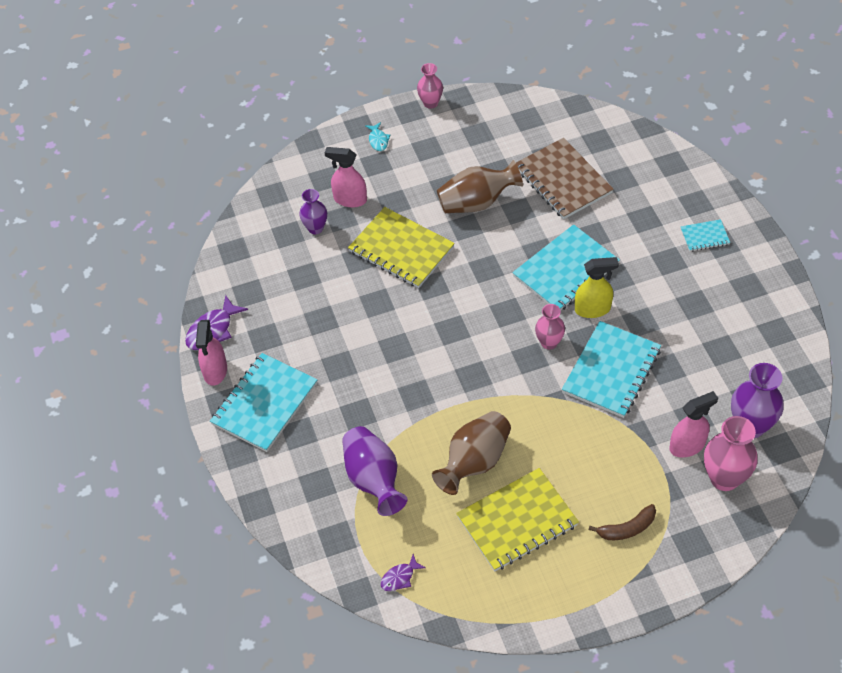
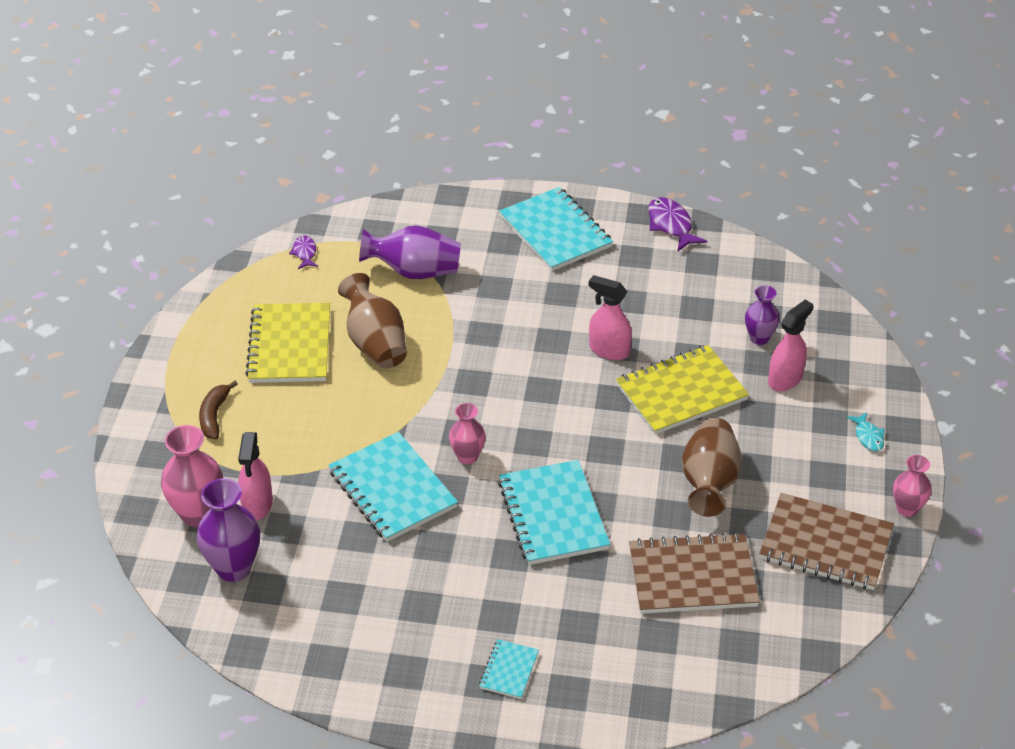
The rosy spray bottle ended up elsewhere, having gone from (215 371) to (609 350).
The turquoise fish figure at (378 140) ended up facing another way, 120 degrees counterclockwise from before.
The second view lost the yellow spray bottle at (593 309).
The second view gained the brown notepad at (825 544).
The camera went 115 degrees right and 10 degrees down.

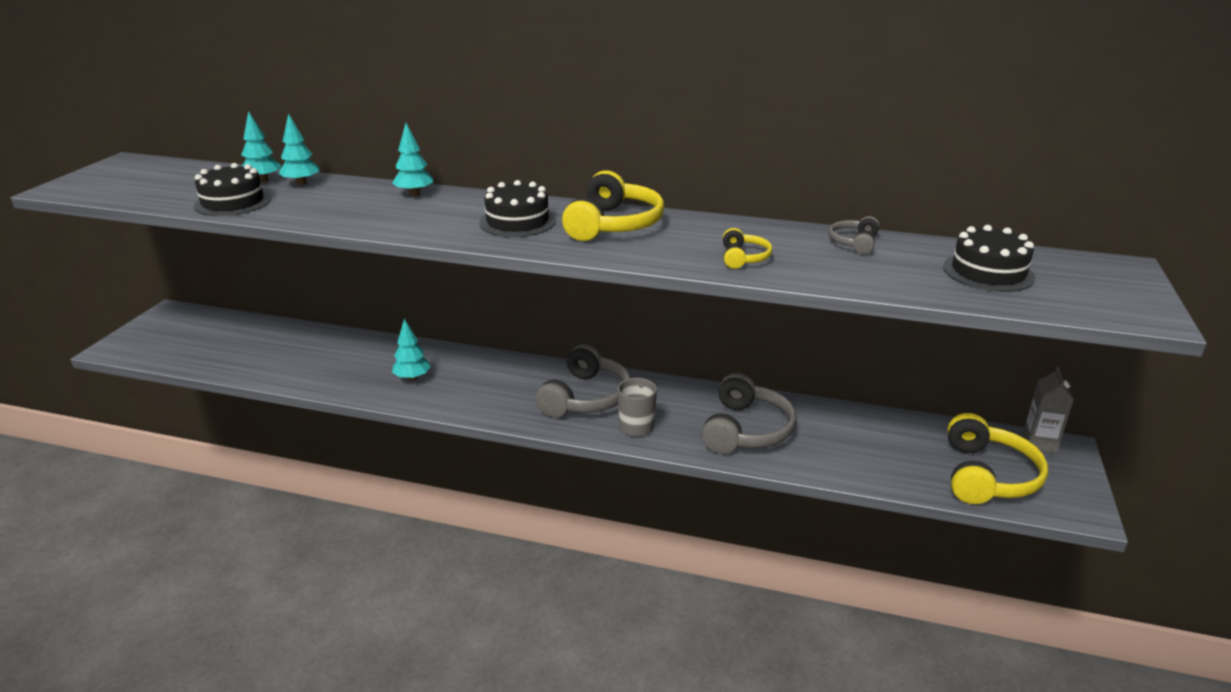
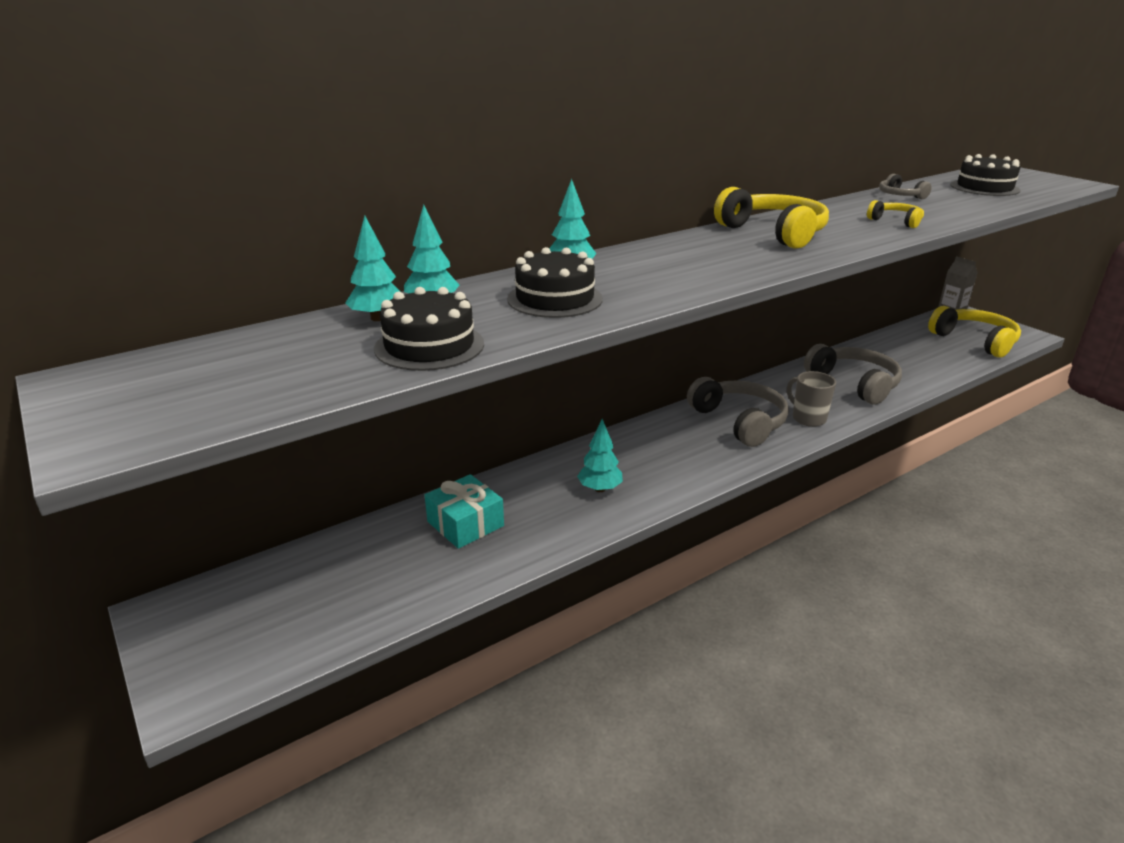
The ebony cake ended up elsewhere, having gone from (517 222) to (555 299).
The second view gained the turquoise wrapped gift at (465 524).
The camera went 50 degrees left and 0 degrees up.

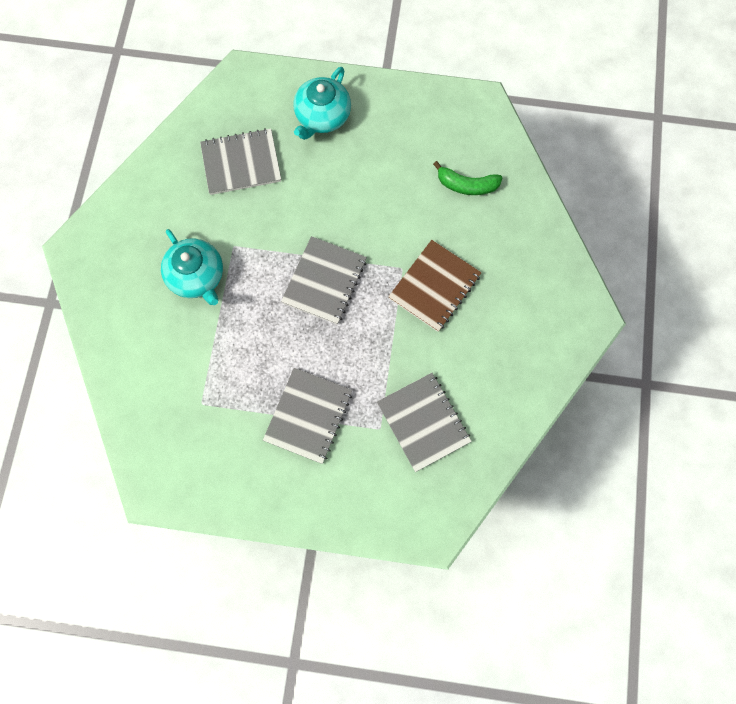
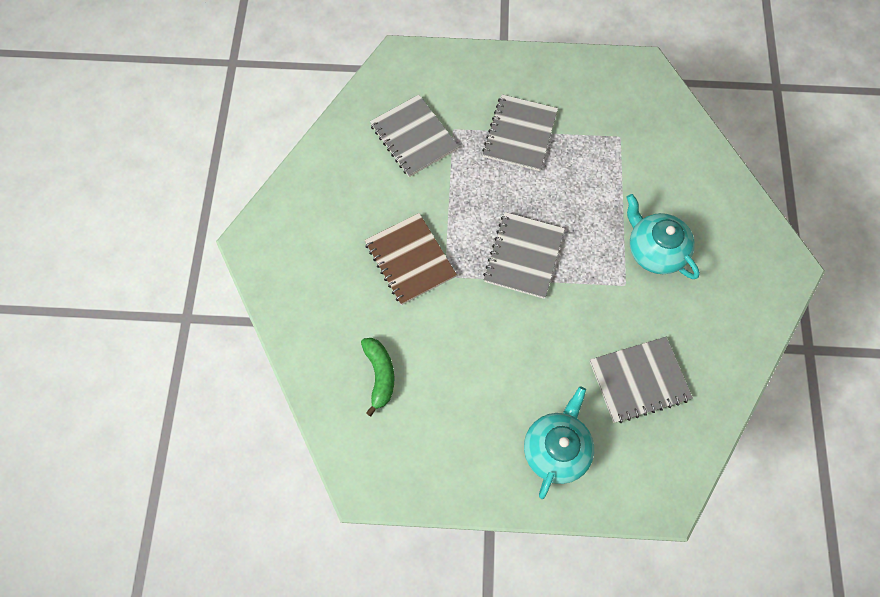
The brown notepad at (434 286) ended up facing another way, 60 degrees counterclockwise from before.
The emerald banana at (466 185) ended up facing another way, 75 degrees clockwise from before.
The camera went 175 degrees right and 5 degrees down.

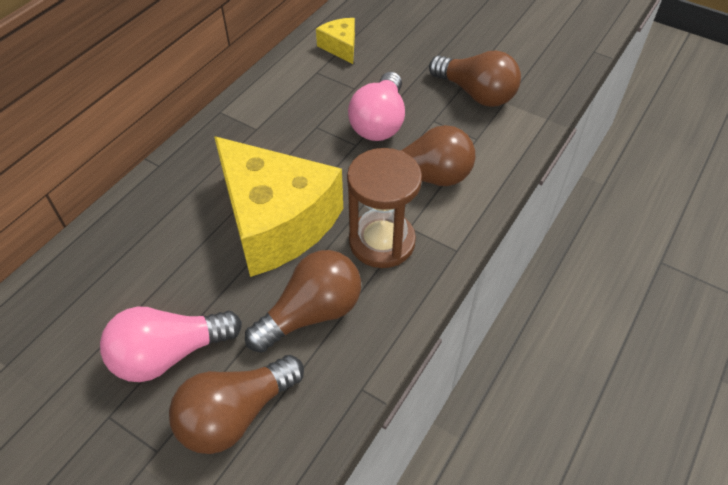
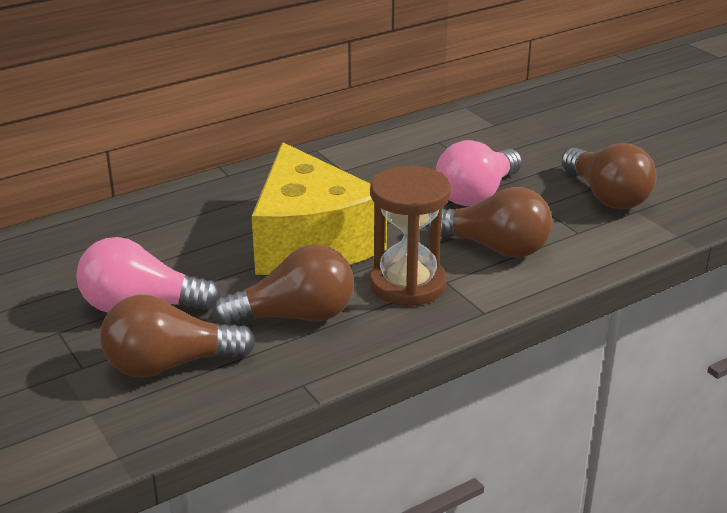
The second view lost the yellow cheese at (340 47).
The camera went 25 degrees right and 20 degrees down.

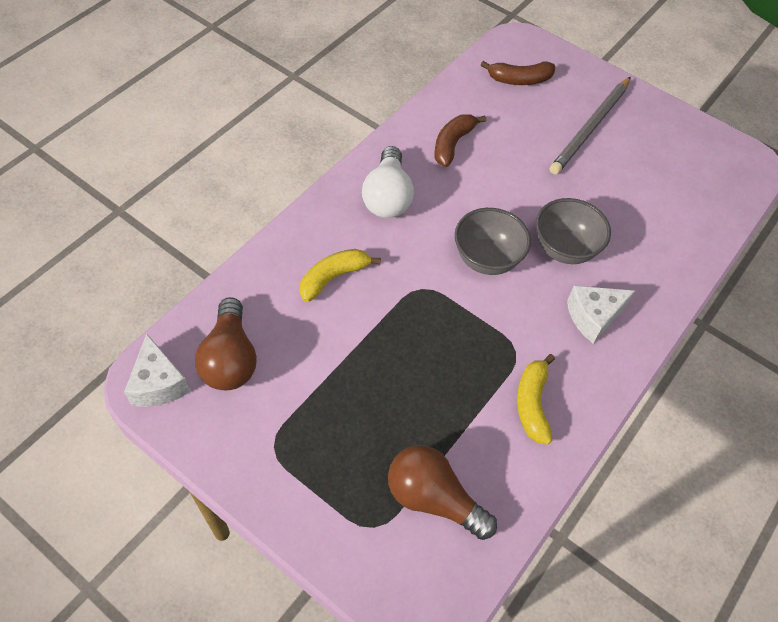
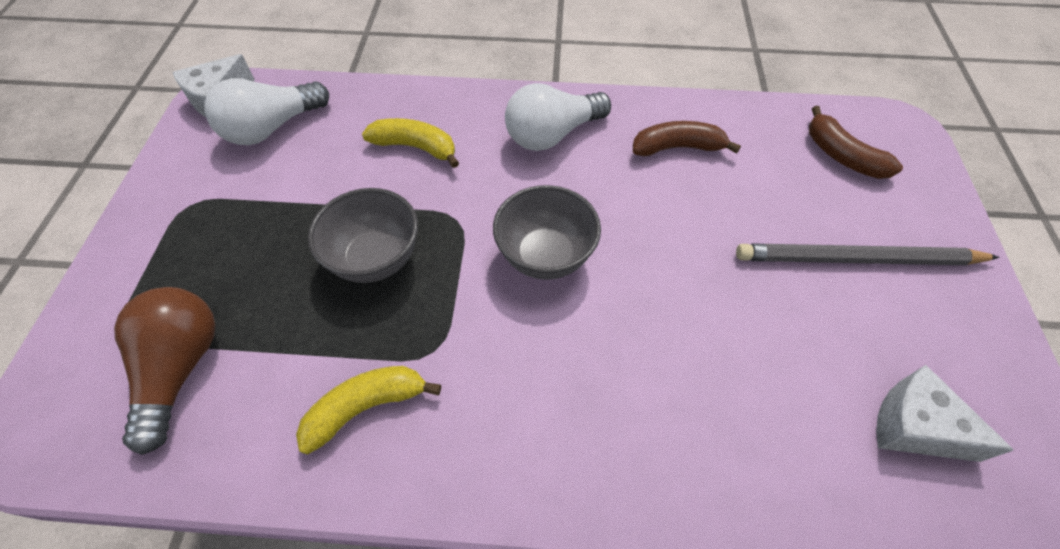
What was the brown lightbulb at (230 358) turned into the snow-white lightbulb at (272 128).
The grey bowl ended up elsewhere, having gone from (564 249) to (376 259).
The snow-white cheese ended up elsewhere, having gone from (593 317) to (914 426).
The camera went 60 degrees right and 0 degrees up.

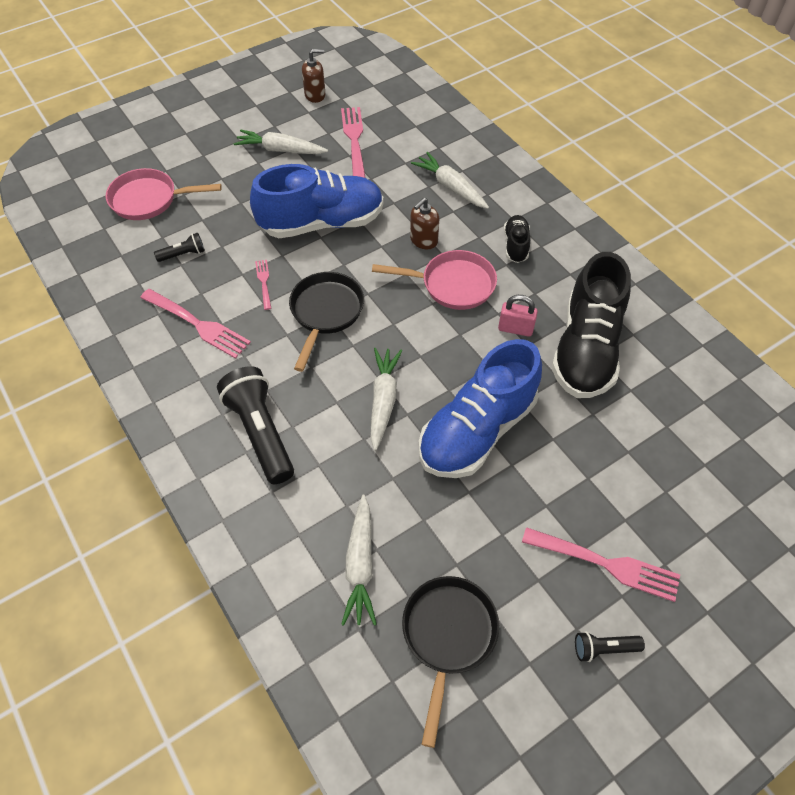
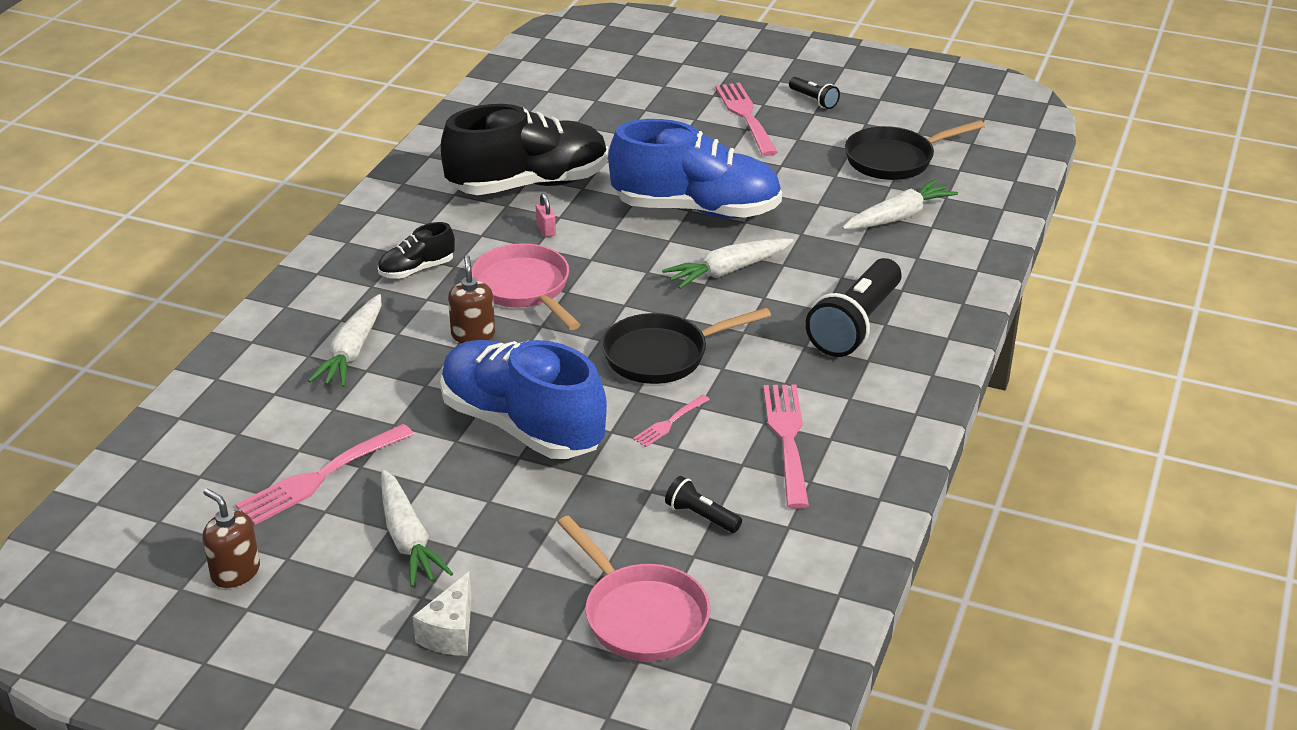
The brown soap pump at (423 240) ended up facing another way, 105 degrees counterclockwise from before.
The size of the rosy lock at (515 329) changed by a factor of 0.66.
The second view gained the snow-white cheese at (450 632).
The camera went 125 degrees left and 20 degrees down.

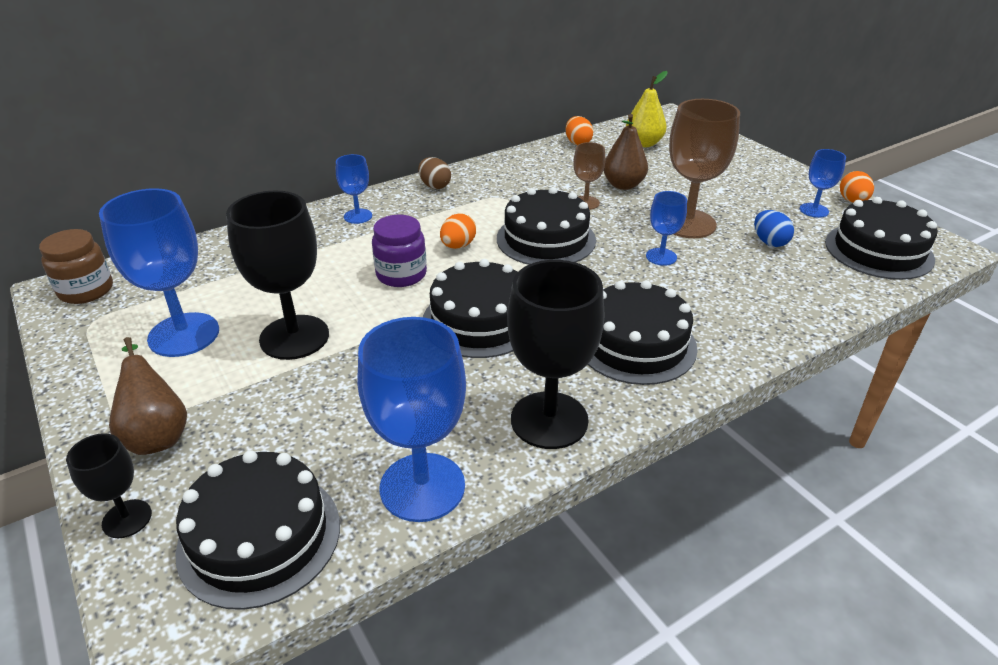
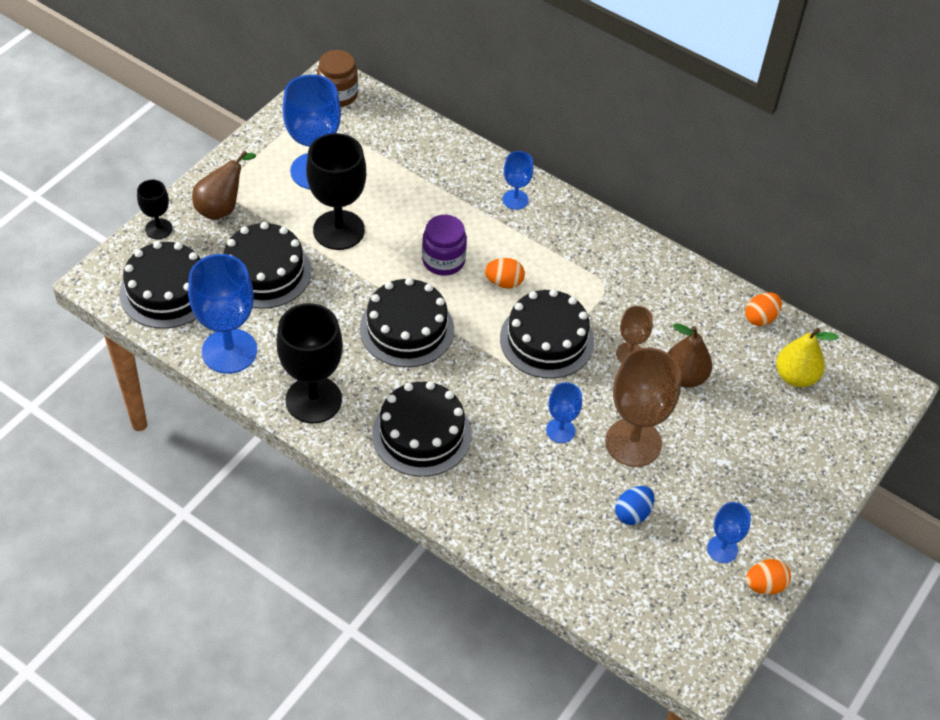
The second view lost the brown egg at (435 186).
The ebony cake ended up elsewhere, having gone from (878 250) to (265 272).
The camera went 65 degrees right and 15 degrees up.

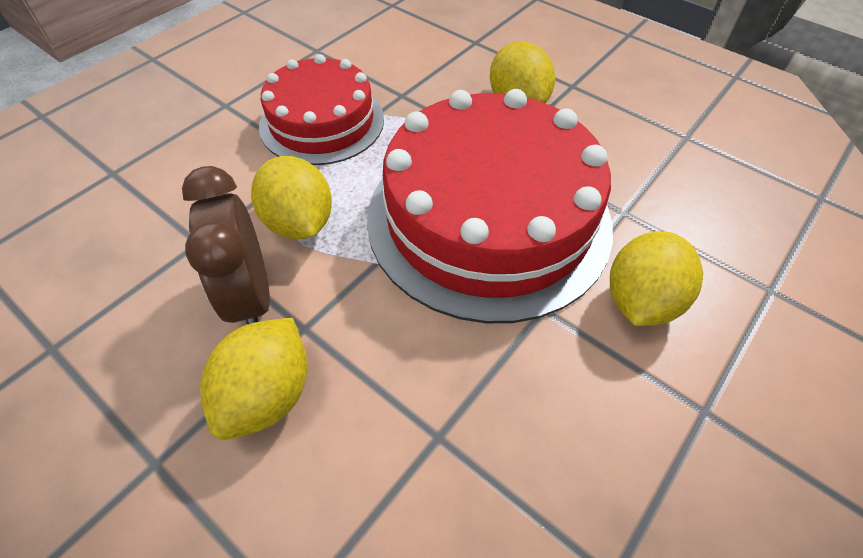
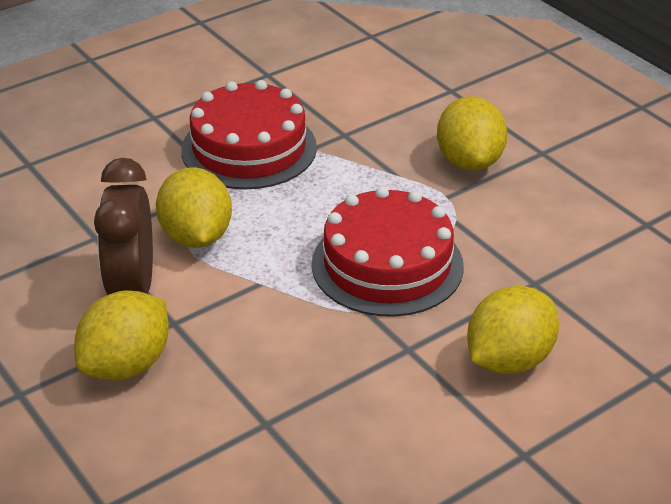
The size of the crimson cake at (488 218) changed by a factor of 0.59.
The camera went 15 degrees right and 15 degrees down.

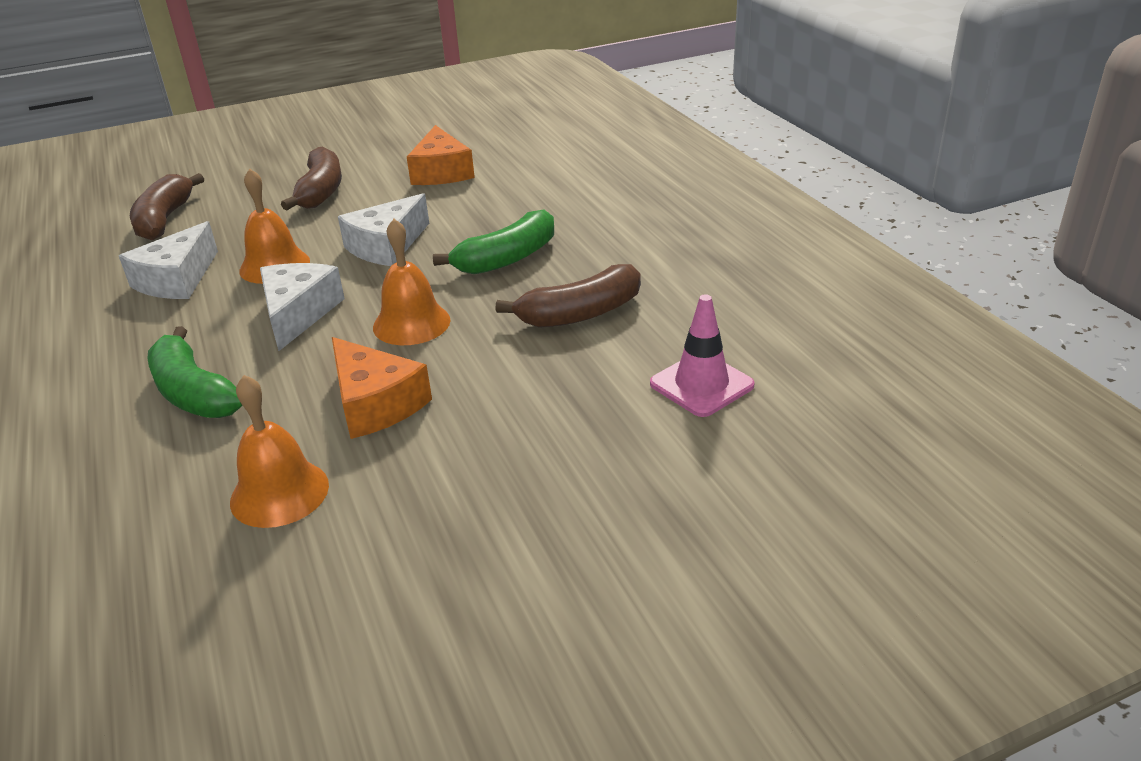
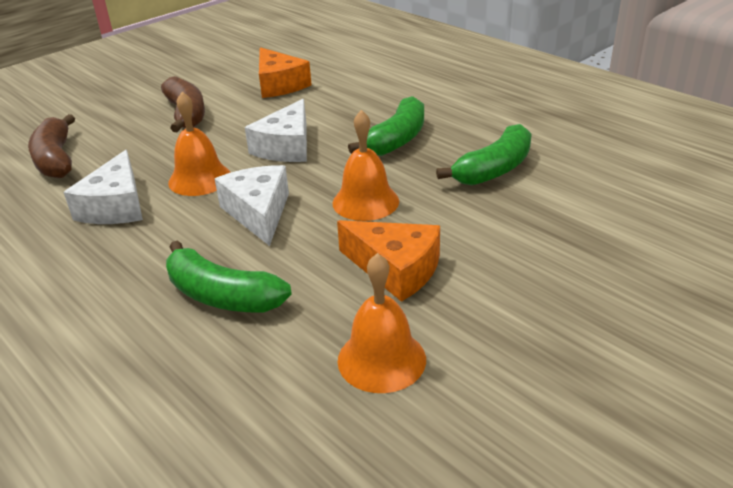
What was the brown banana at (580 314) turned into the emerald banana at (494 169).
The second view lost the rosy traffic cone at (701 384).
The camera went 20 degrees left and 0 degrees up.

